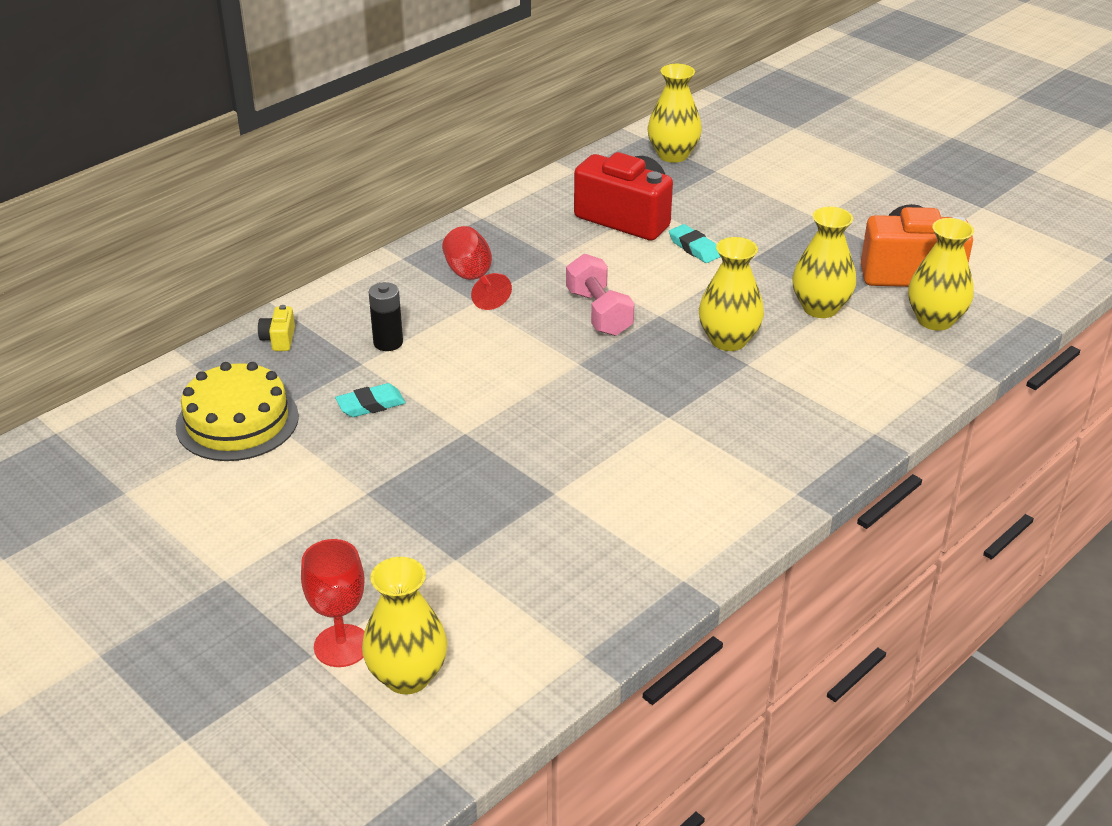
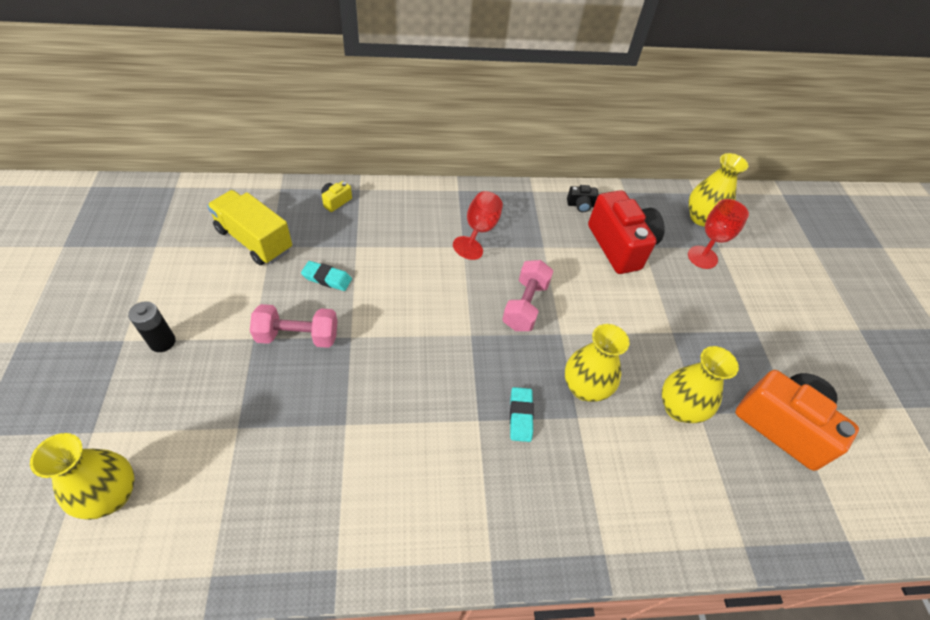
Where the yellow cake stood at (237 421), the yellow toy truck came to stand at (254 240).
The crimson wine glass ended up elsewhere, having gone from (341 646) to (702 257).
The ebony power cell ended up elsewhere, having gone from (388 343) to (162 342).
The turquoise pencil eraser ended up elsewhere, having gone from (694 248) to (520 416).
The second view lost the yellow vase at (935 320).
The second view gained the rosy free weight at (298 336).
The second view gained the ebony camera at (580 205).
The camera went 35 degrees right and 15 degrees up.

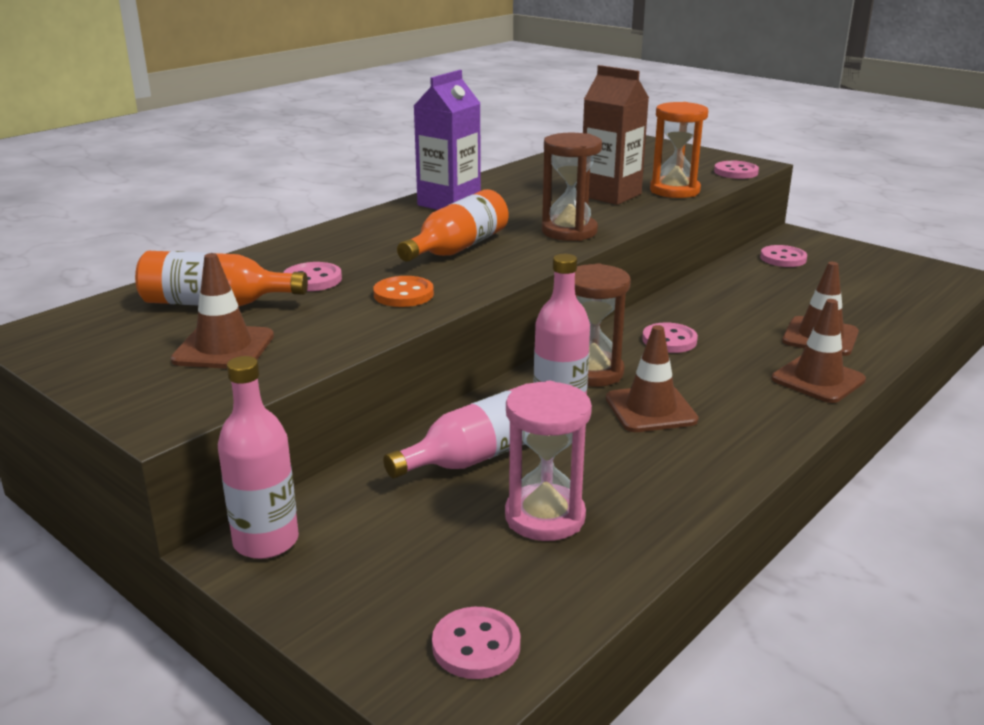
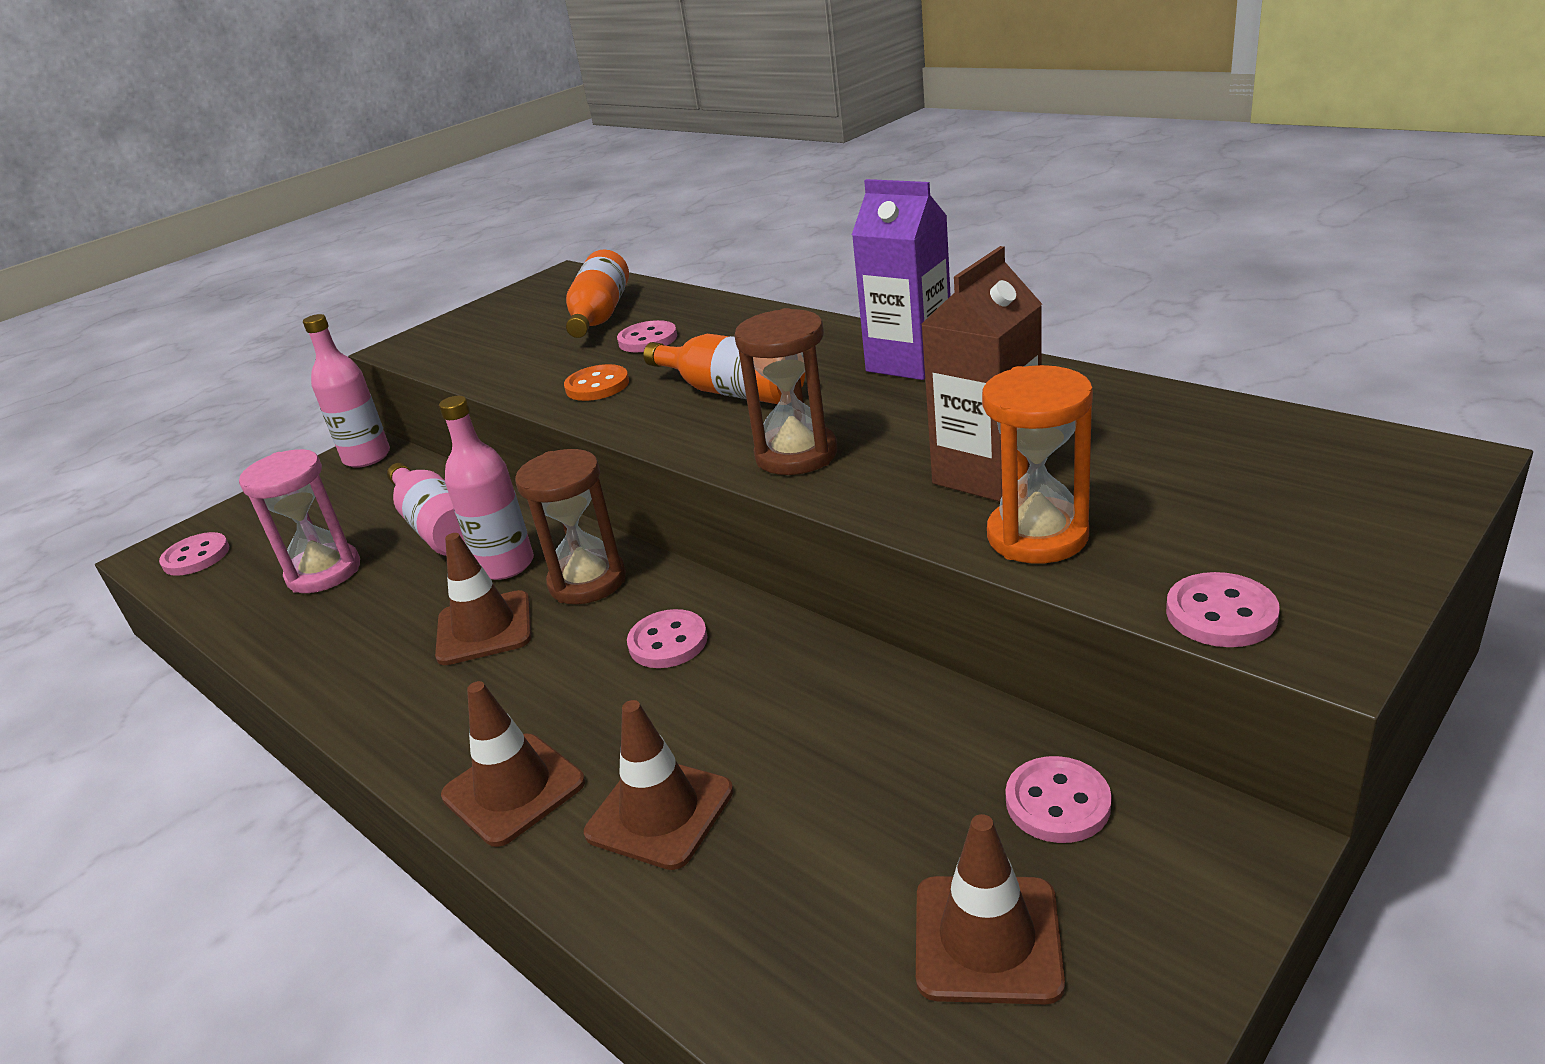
The brown traffic cone ended up elsewhere, having gone from (224 348) to (987 939).
The camera went 95 degrees right and 5 degrees up.

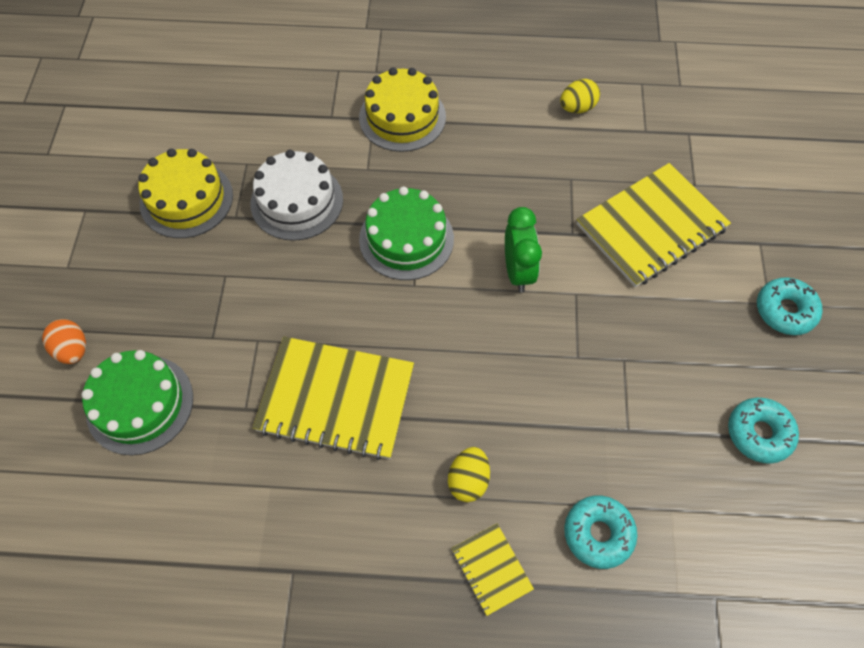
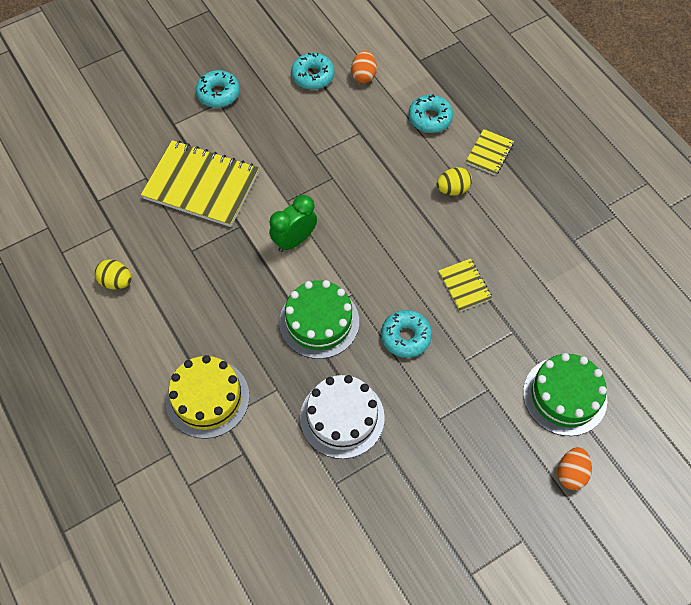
The second view lost the yellow cake at (186 199).
The size of the yellow notepad at (336 399) changed by a factor of 0.48.
The second view gained the bright orange egg at (363 75).
The second view gained the turquoise donut at (405 337).
The camera went 125 degrees left and 0 degrees up.

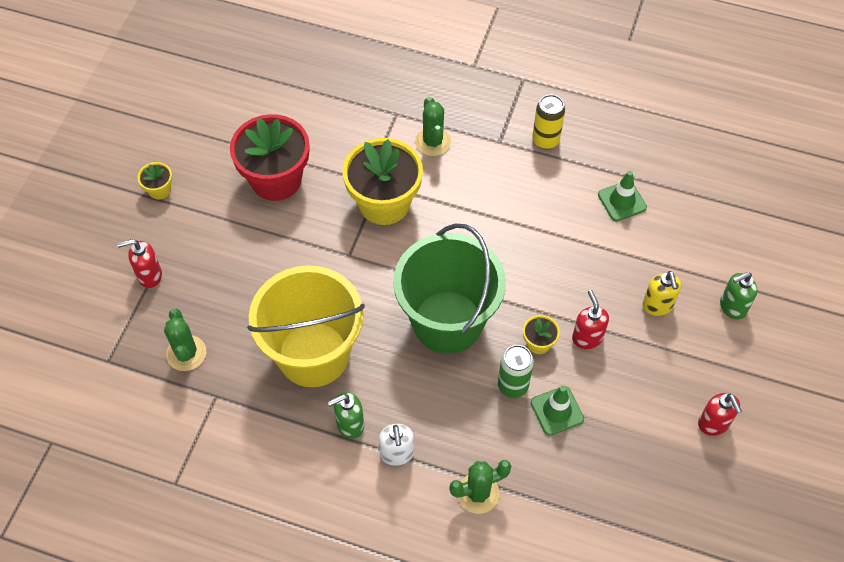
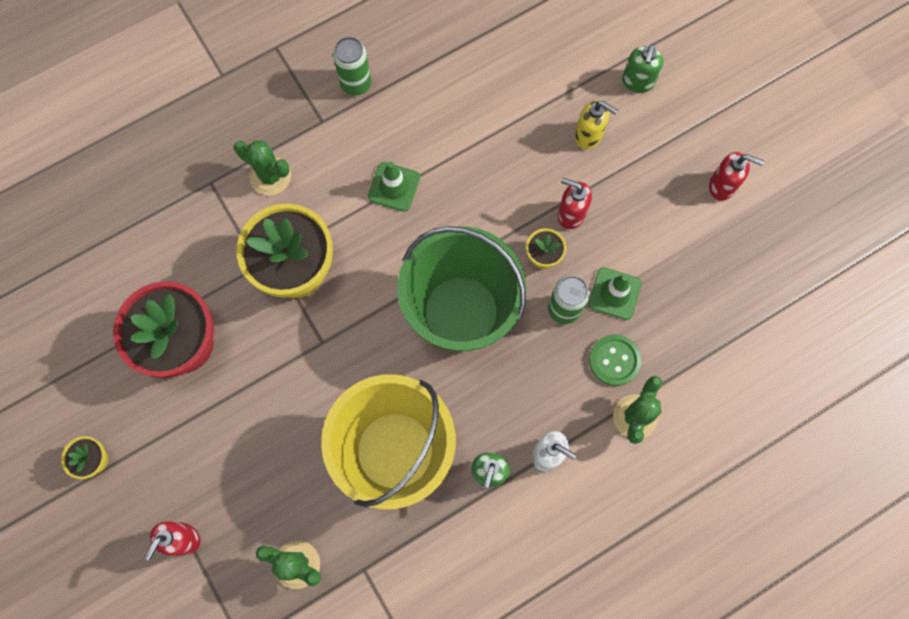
What was the yellow soda can at (545 140) turned into the emerald soda can at (356 84).
The emerald traffic cone ended up elsewhere, having gone from (622 201) to (394 187).
The second view gained the emerald button at (614 360).
The camera went 50 degrees left and 15 degrees up.

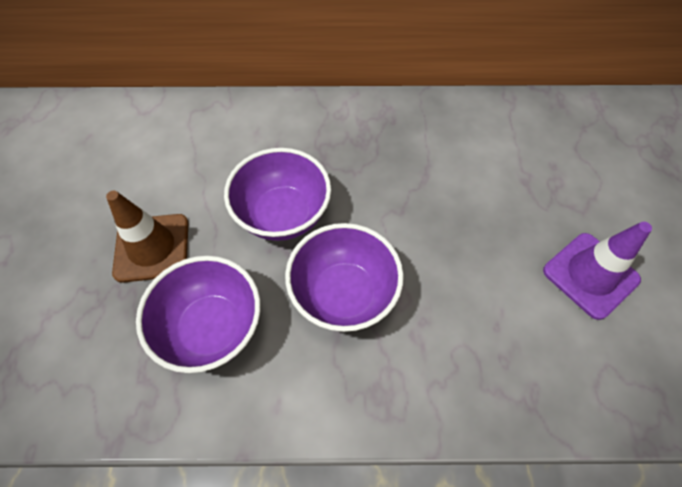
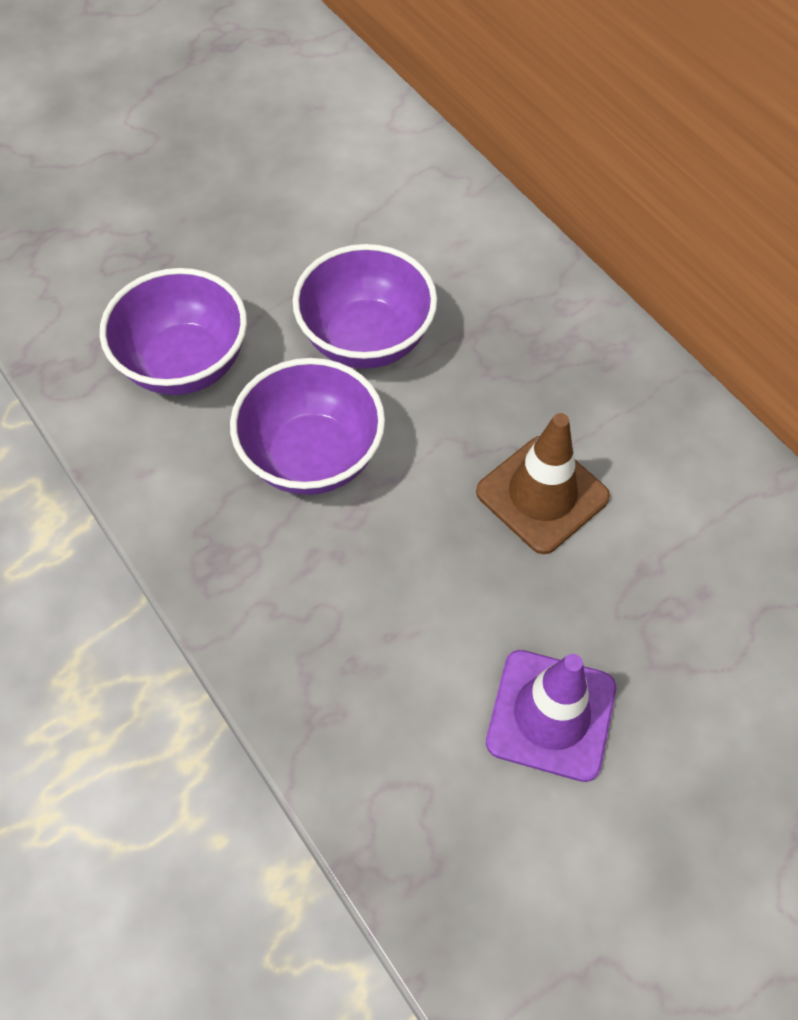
The brown traffic cone ended up elsewhere, having gone from (152 247) to (542 494).
The camera went 55 degrees right and 0 degrees up.

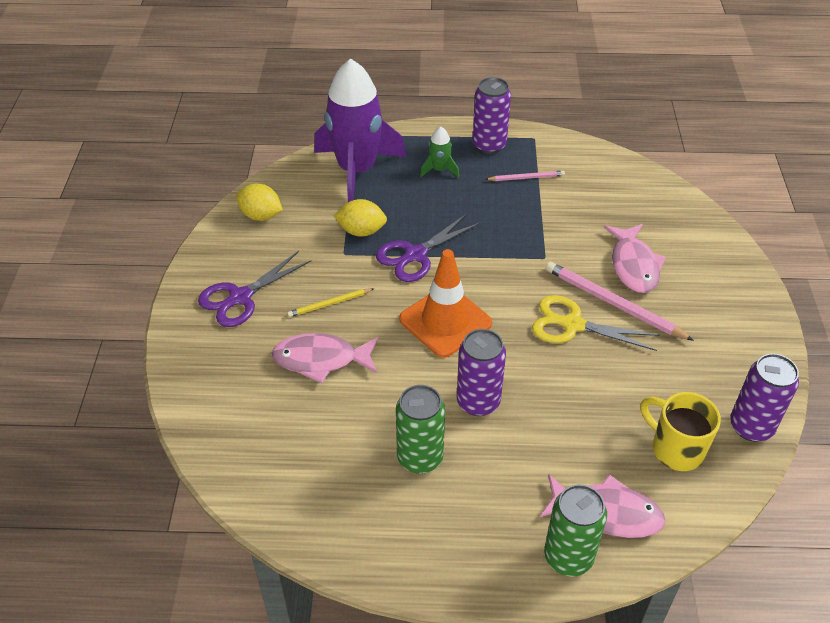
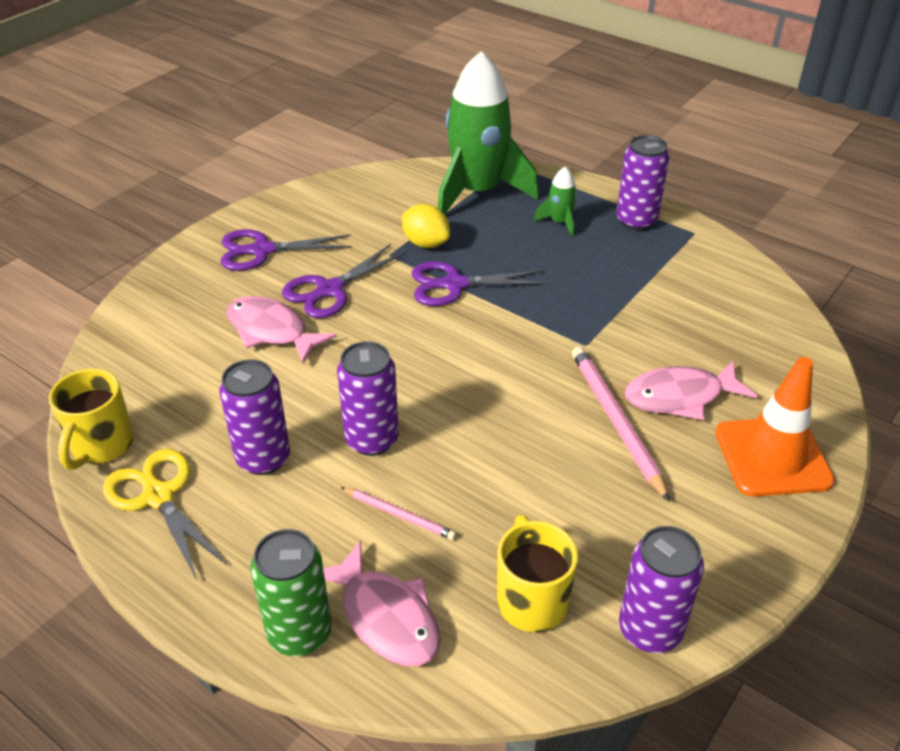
The second view lost the yellow citrus fruit at (261 216).
Where the yellow lead pencil stood at (329 304), the violet shears came to stand at (330 290).
What was the violet spaceship at (356 170) turned into the emerald spaceship at (477 192).
What was the emerald soda can at (420 458) turned into the violet soda can at (263 458).
The bright orange traffic cone ended up elsewhere, having gone from (445 321) to (772 457).
The rosy lead pencil ended up elsewhere, having gone from (526 178) to (399 515).
The yellow shears ended up elsewhere, having gone from (573 325) to (158 496).
The rosy fish figure at (633 266) ended up facing another way, 45 degrees clockwise from before.
The second view gained the yellow mug at (101 446).
The camera went 35 degrees right and 5 degrees down.

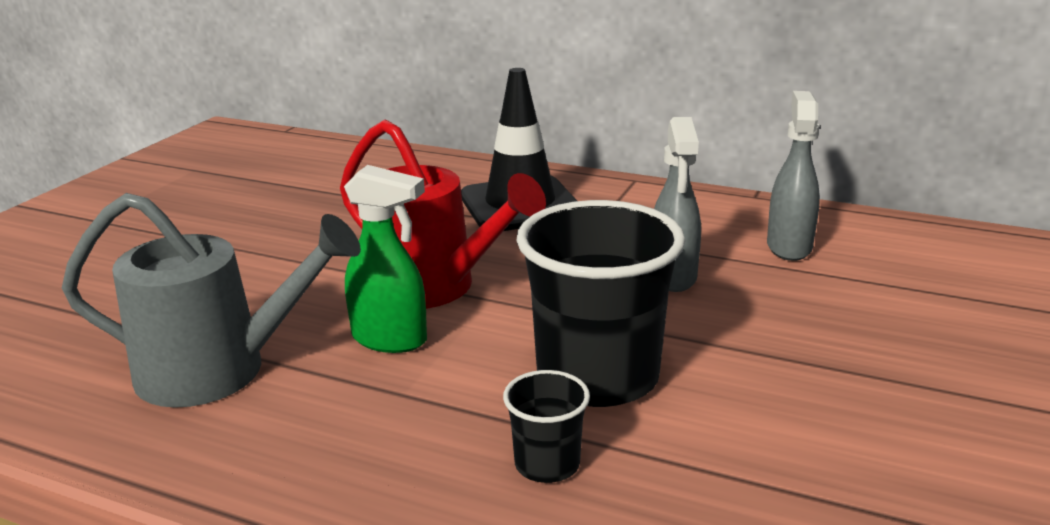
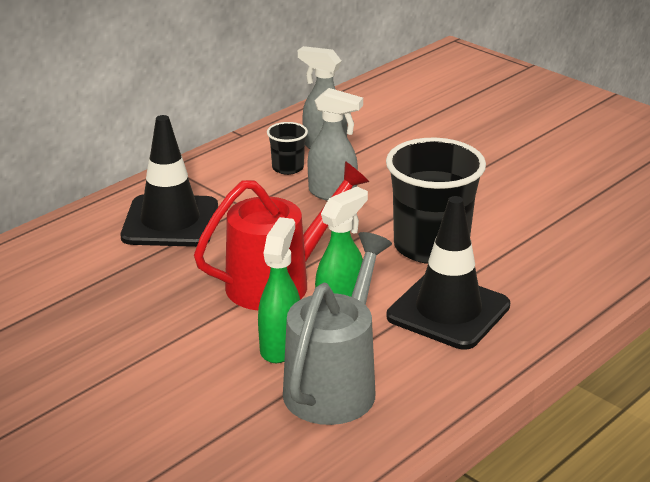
The ebony tumbler ended up elsewhere, having gone from (547 464) to (287 168).
The second view gained the emerald spray bottle at (280 347).
The second view gained the ebony traffic cone at (448 311).
The camera went 70 degrees left and 5 degrees up.

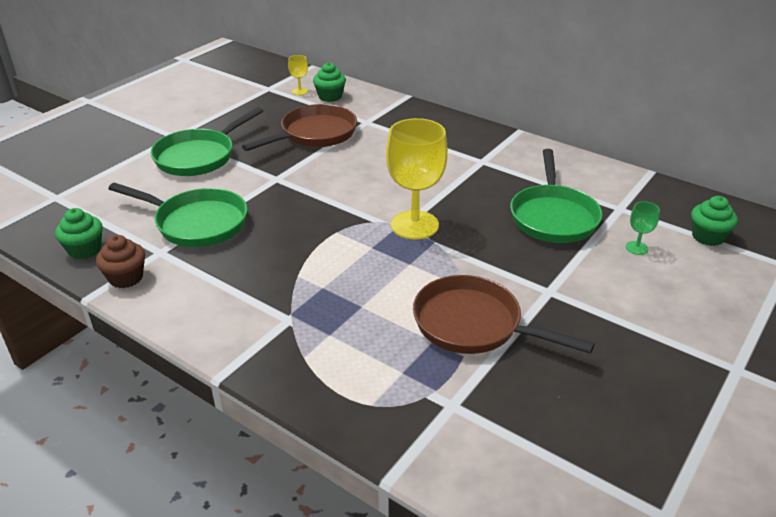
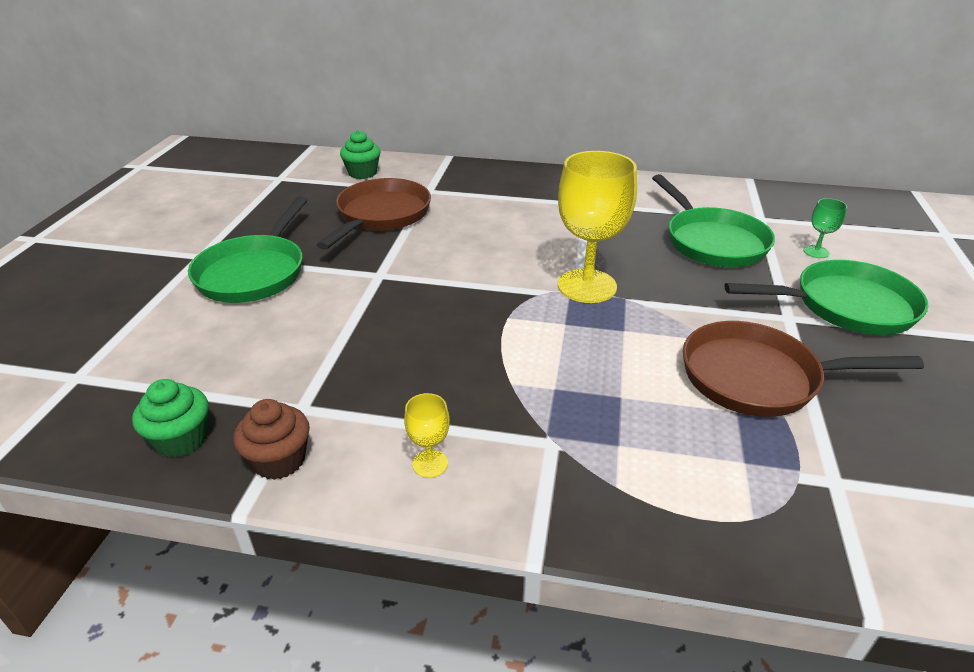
The emerald pan ended up elsewhere, having gone from (196 223) to (846 306).
The yellow wine glass ended up elsewhere, having gone from (300 91) to (430 464).
The second view lost the emerald cupcake at (708 237).
The camera went 25 degrees left and 0 degrees up.

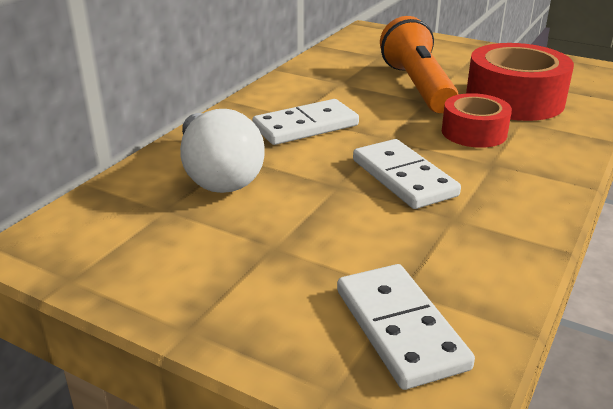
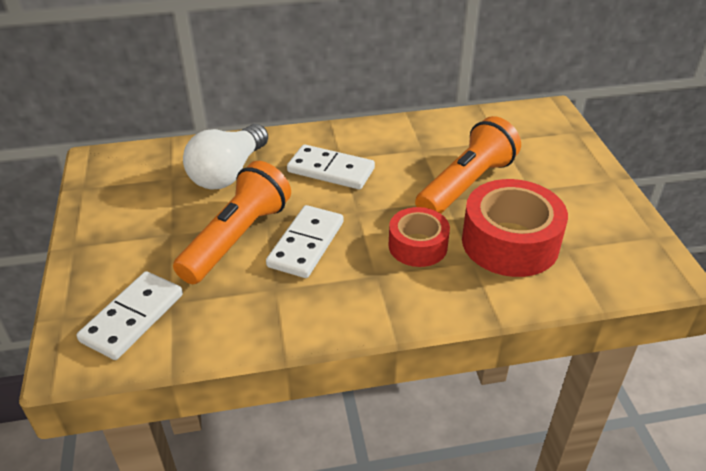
The second view gained the bright orange pocket torch at (237 238).
The camera went 50 degrees right and 10 degrees up.

